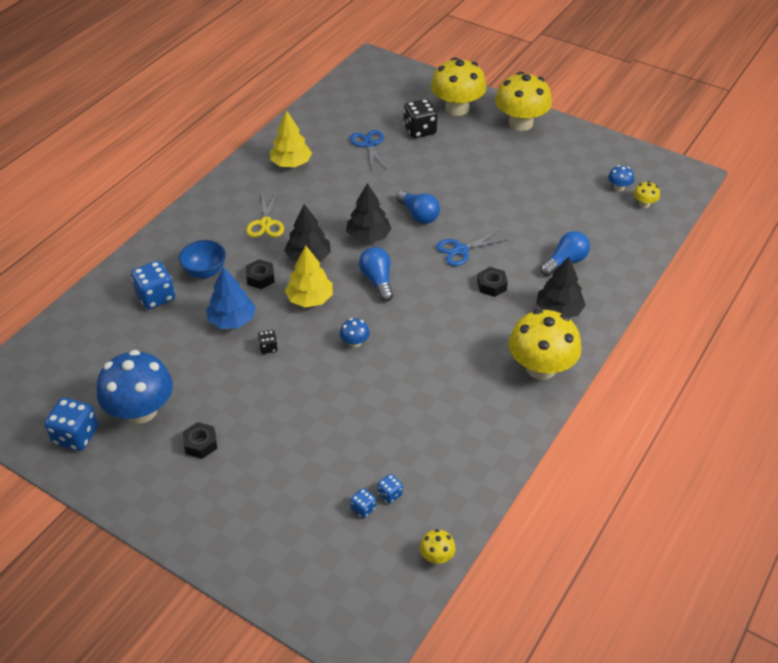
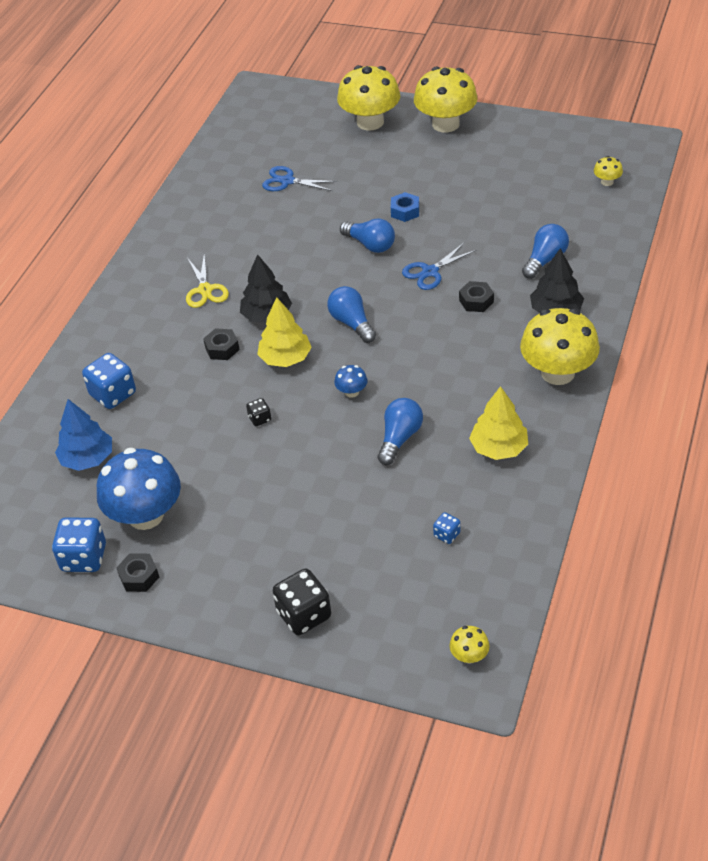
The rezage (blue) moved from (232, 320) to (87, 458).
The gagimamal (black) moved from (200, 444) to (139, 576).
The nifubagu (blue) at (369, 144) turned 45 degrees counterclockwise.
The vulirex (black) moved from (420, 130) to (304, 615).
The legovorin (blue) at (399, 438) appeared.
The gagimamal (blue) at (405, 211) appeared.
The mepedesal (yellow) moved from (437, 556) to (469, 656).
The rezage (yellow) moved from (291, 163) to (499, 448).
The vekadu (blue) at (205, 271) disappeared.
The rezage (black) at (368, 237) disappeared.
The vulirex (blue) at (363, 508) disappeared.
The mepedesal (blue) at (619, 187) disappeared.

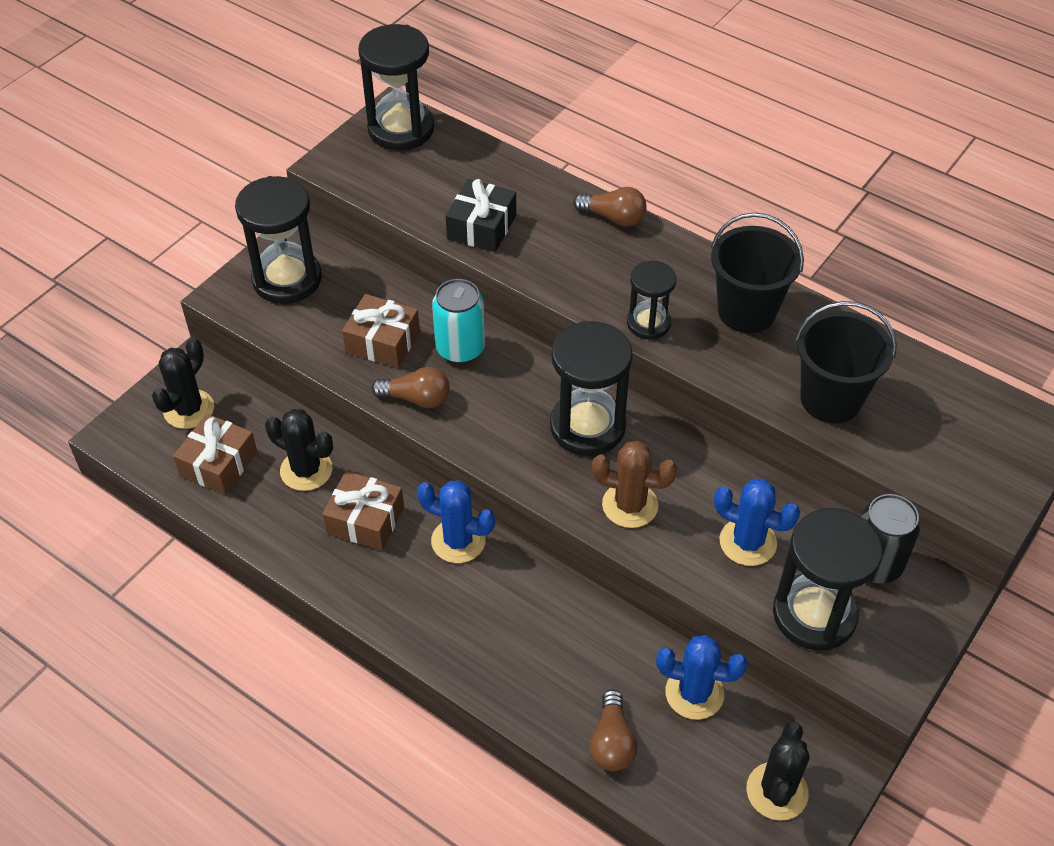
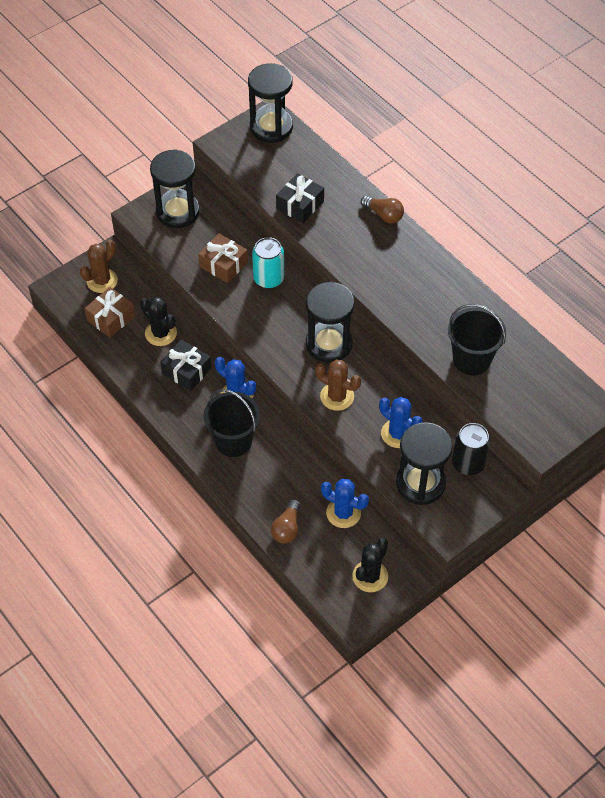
The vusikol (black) at (189, 409) became the vusikol (brown) at (102, 281).
The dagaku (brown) at (365, 520) became the dagaku (black) at (186, 371).
The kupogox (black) moved from (746, 311) to (233, 441).
The legovorin (brown) at (416, 398) disappeared.
The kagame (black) at (648, 323) disappeared.

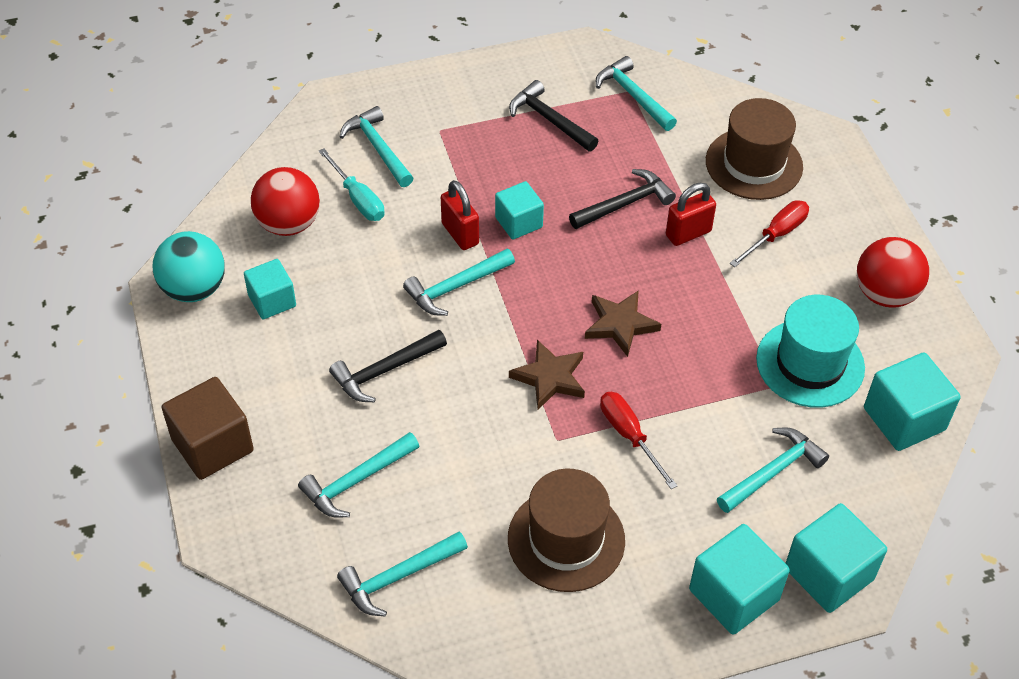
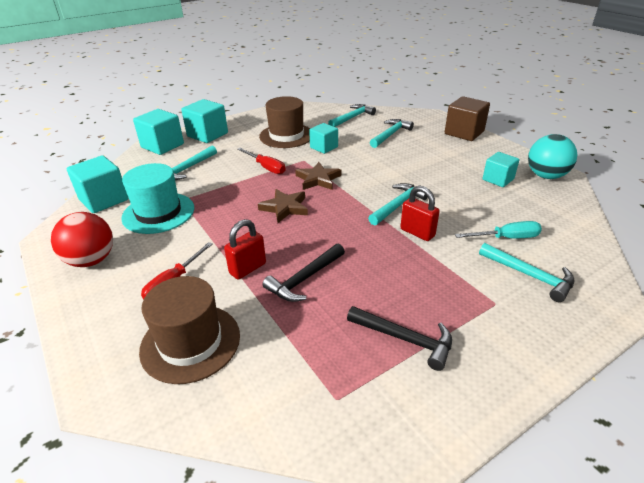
The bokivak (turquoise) moved from (518, 222) to (324, 147).
The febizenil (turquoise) at (358, 199) turned 135 degrees clockwise.
The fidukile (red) at (288, 224) disappeared.
The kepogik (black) at (385, 371) disappeared.
The kepogik (turquoise) at (633, 96) disappeared.

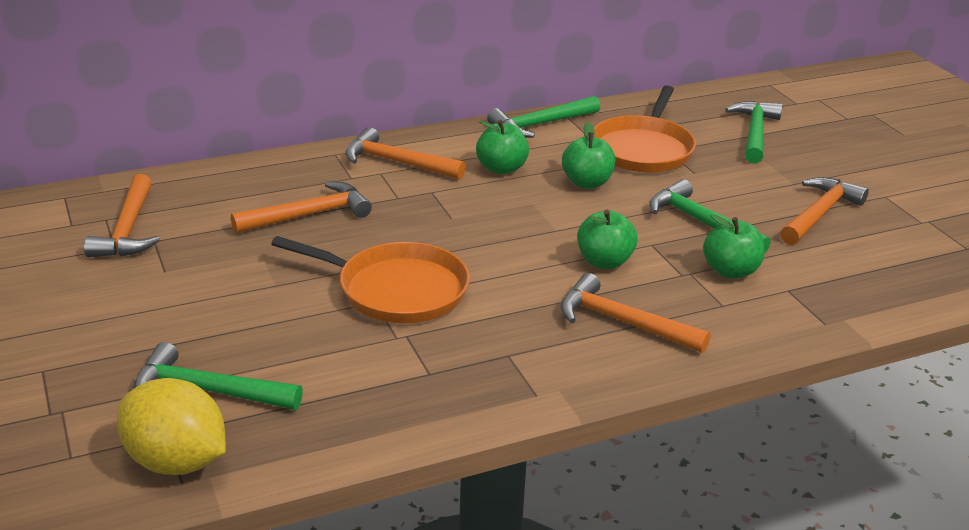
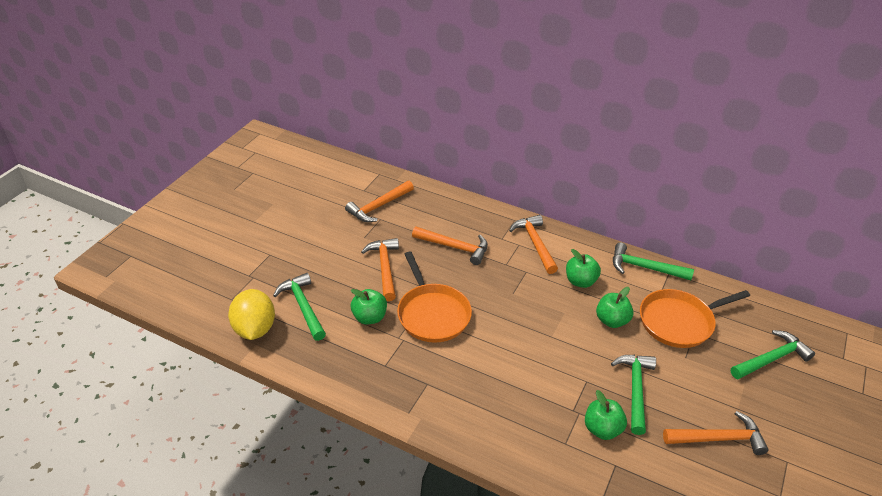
The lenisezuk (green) moved from (604, 262) to (369, 317).
The kepogik (orange) moved from (622, 322) to (384, 268).

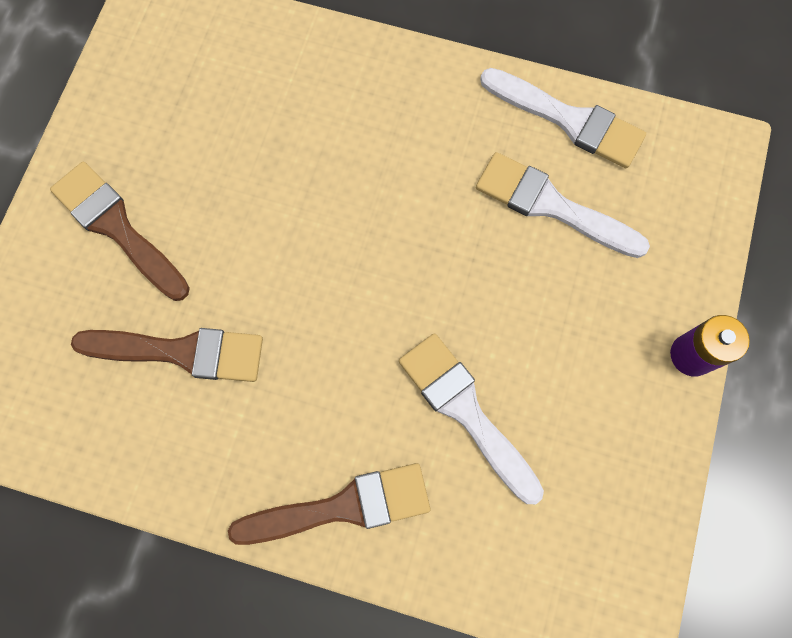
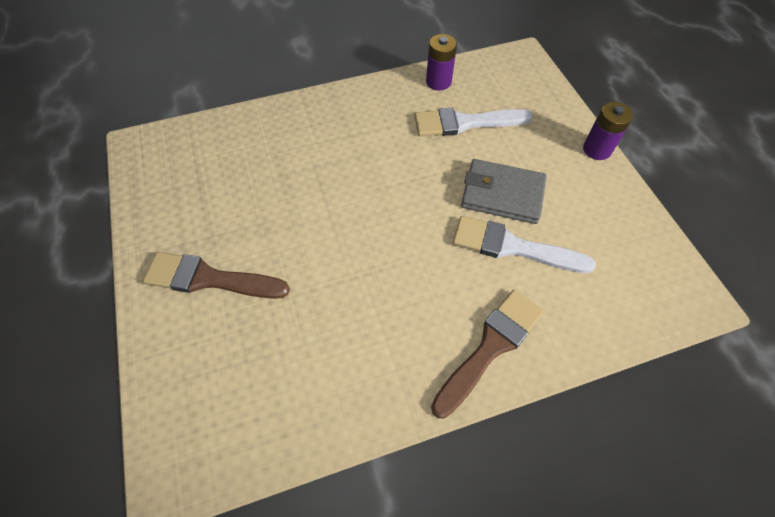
The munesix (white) at (568, 120) was replaced by the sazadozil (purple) at (438, 82).
The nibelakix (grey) at (502, 194) appeared.
The munesix (brown) at (181, 352) disappeared.

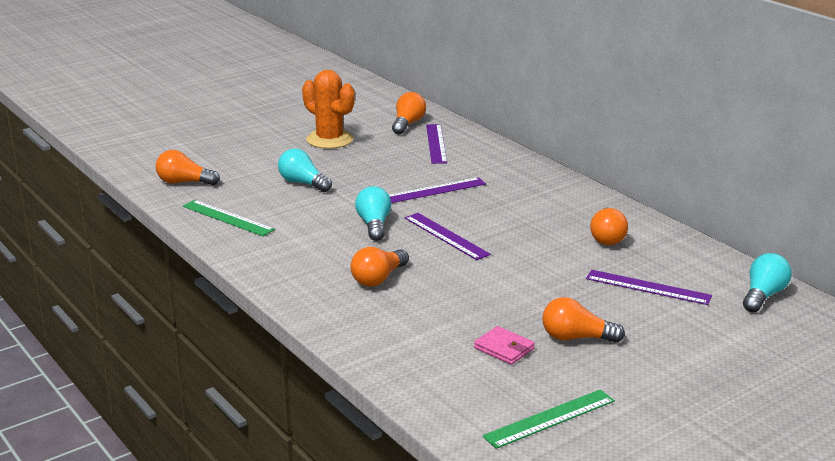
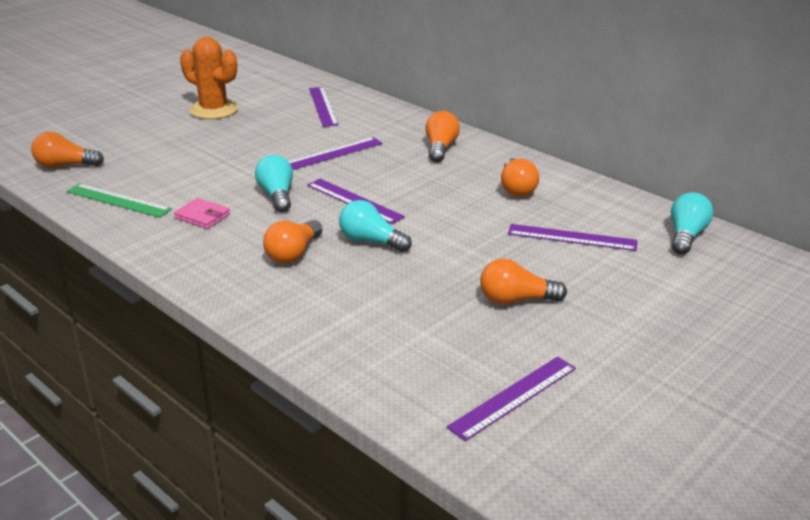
The nibelakix (pink) moved from (504, 348) to (202, 216).
The legovorin (turquoise) moved from (303, 183) to (371, 241).
The legovorin (orange) moved from (408, 124) to (440, 148).
The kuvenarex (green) at (549, 418) became the kuvenarex (purple) at (513, 397).

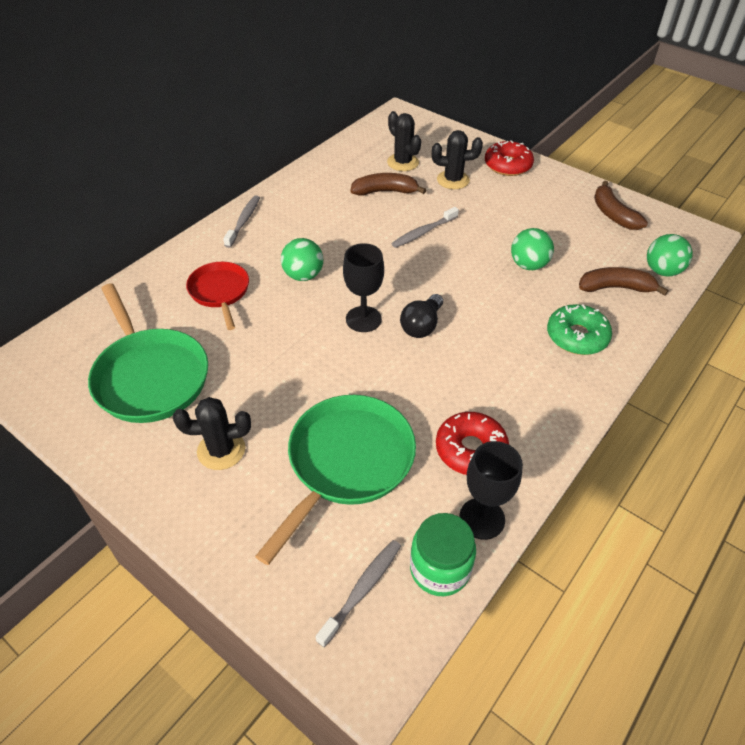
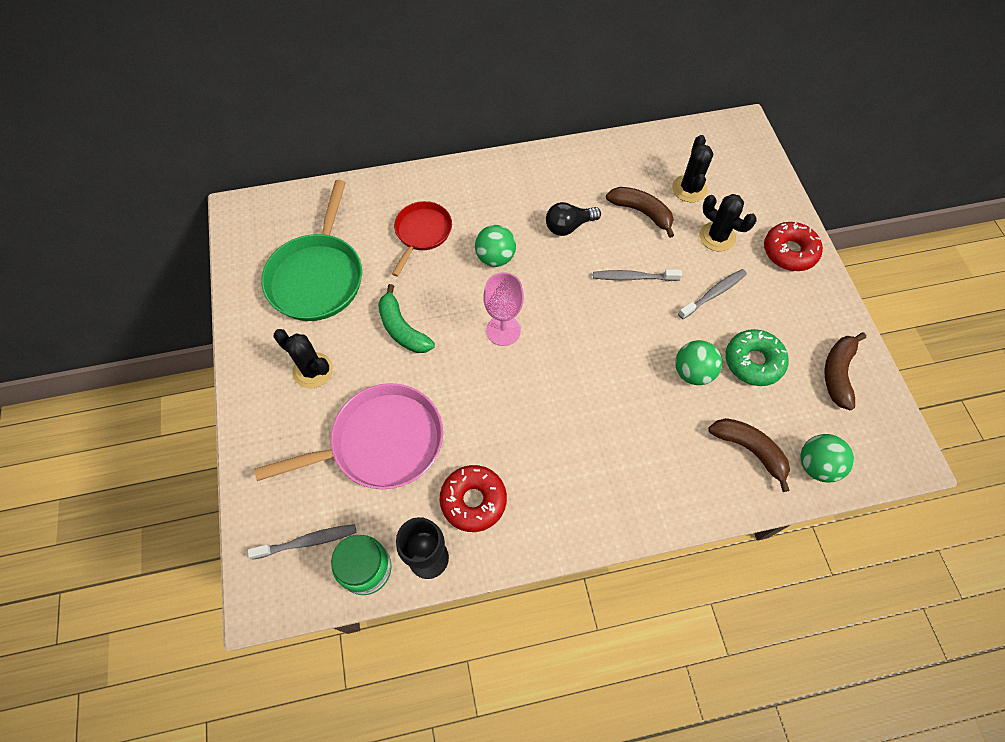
The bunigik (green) at (347, 463) became the bunigik (pink) at (381, 443).
The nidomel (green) at (402, 329) appeared.
The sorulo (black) at (363, 319) became the sorulo (pink) at (503, 330).
The legovorin (black) moved from (422, 326) to (568, 226).
The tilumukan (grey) moved from (243, 221) to (713, 294).
The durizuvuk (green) moved from (576, 336) to (753, 362).

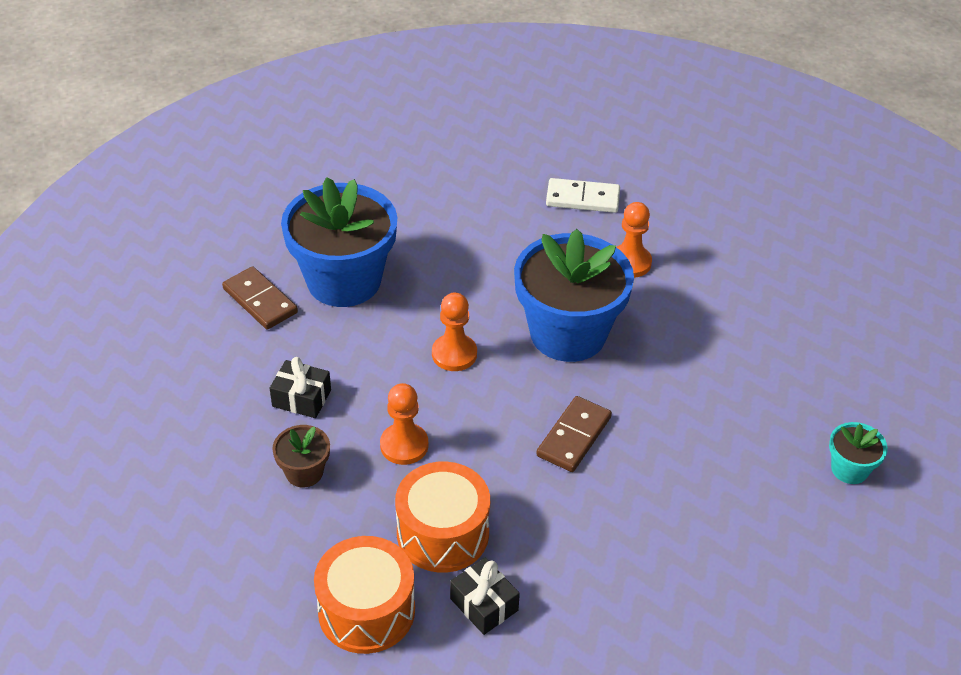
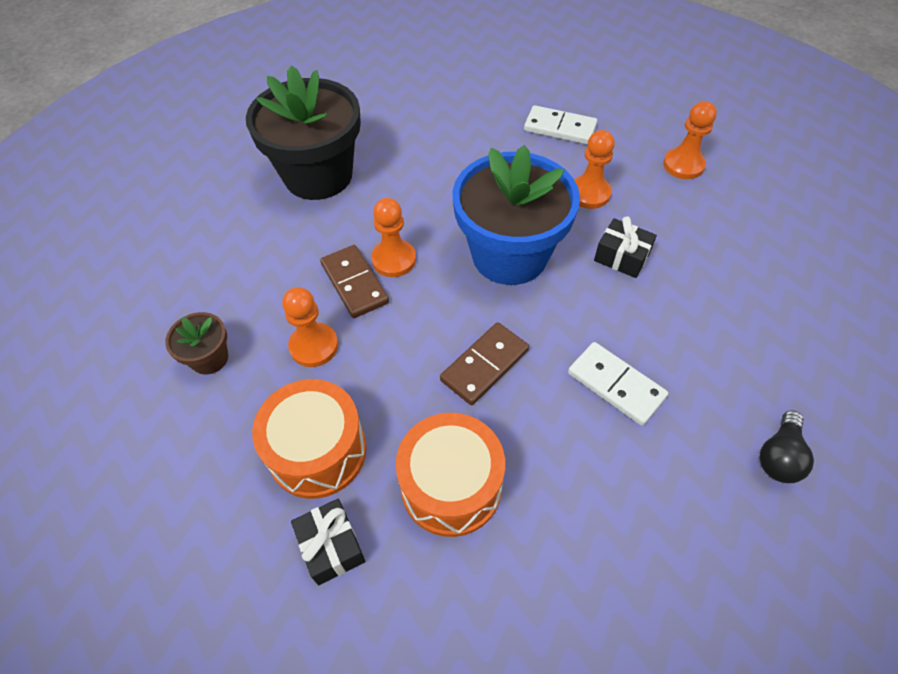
The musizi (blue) at (344, 281) became the musizi (black) at (318, 175).
The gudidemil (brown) moved from (260, 301) to (355, 283).
The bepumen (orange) moved from (366, 610) to (451, 486).
The gudidemil (white) at (616, 385) appeared.
The dagaku (black) moved from (301, 398) to (621, 257).
The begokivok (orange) at (683, 165) appeared.
The musizi (turquoise) at (849, 469) was replaced by the legovorin (black) at (779, 456).

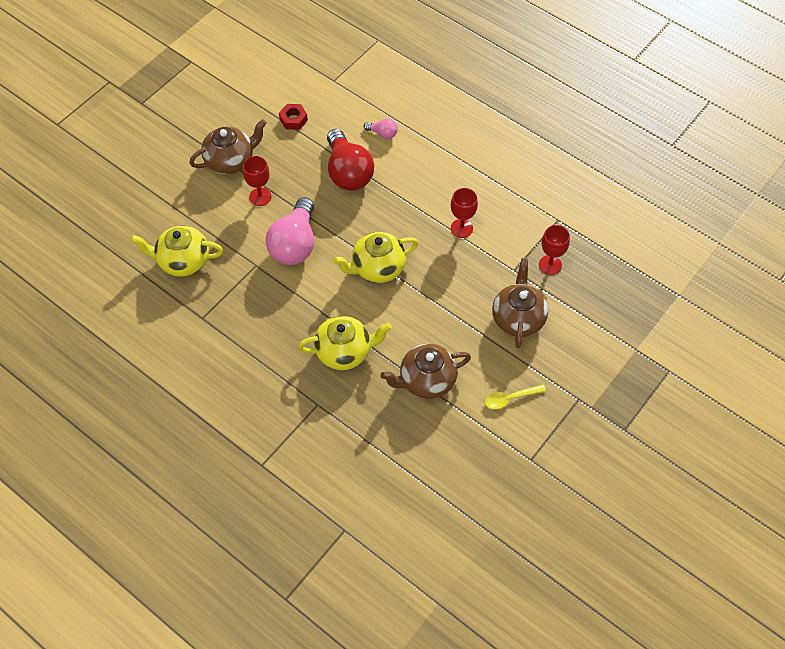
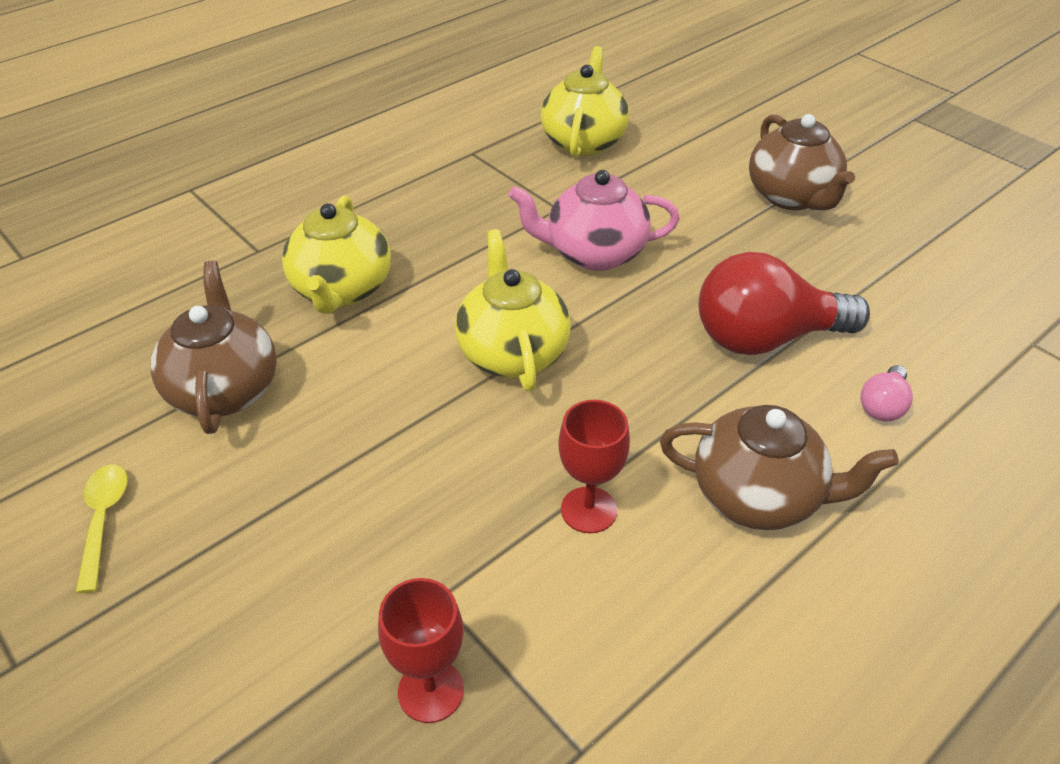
The legovorin (pink) at (295, 244) was replaced by the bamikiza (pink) at (594, 253).
The bamikiza (brown) moved from (518, 318) to (758, 497).
The sorulo (red) at (260, 197) disappeared.
The gagimamal (red) at (293, 120) disappeared.

